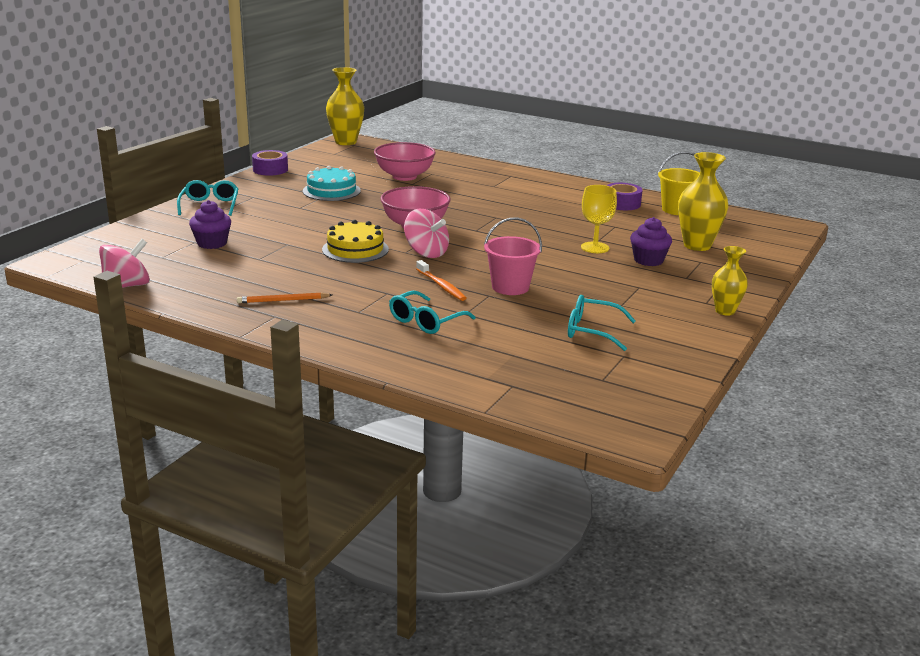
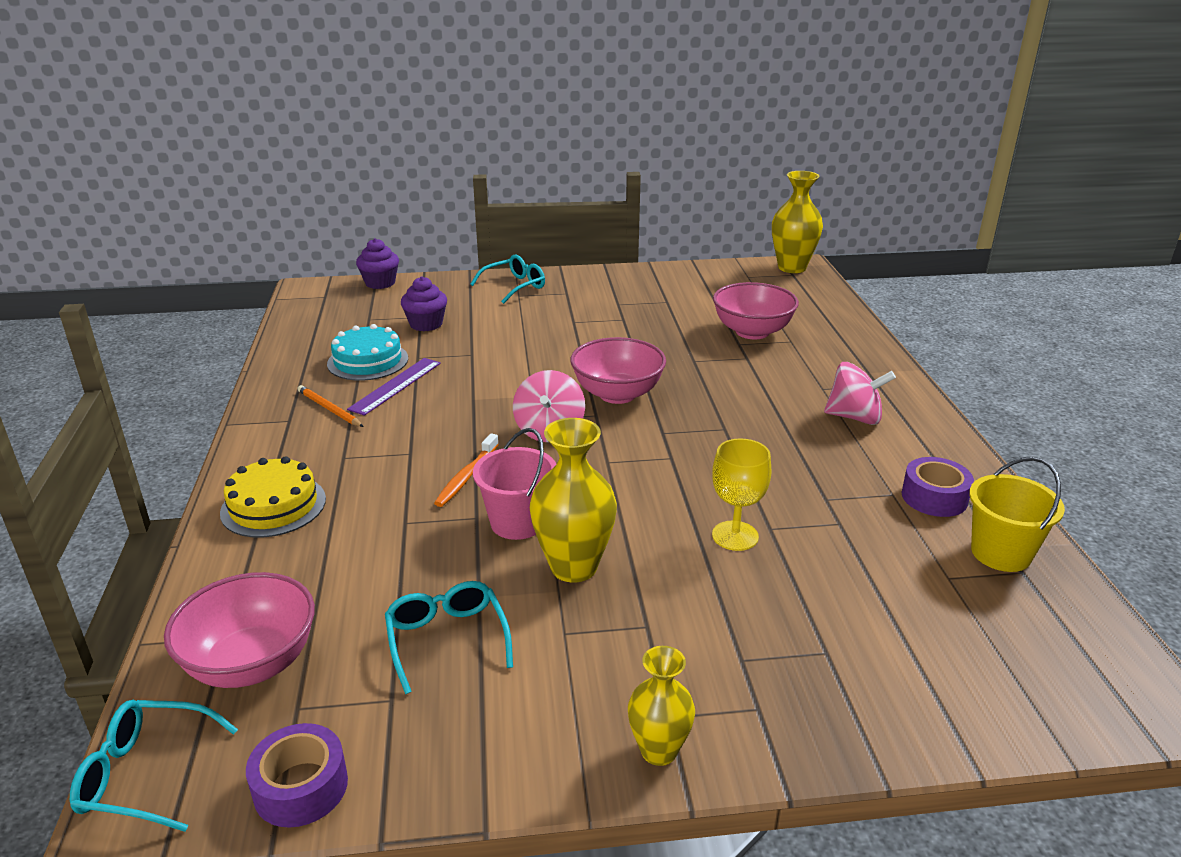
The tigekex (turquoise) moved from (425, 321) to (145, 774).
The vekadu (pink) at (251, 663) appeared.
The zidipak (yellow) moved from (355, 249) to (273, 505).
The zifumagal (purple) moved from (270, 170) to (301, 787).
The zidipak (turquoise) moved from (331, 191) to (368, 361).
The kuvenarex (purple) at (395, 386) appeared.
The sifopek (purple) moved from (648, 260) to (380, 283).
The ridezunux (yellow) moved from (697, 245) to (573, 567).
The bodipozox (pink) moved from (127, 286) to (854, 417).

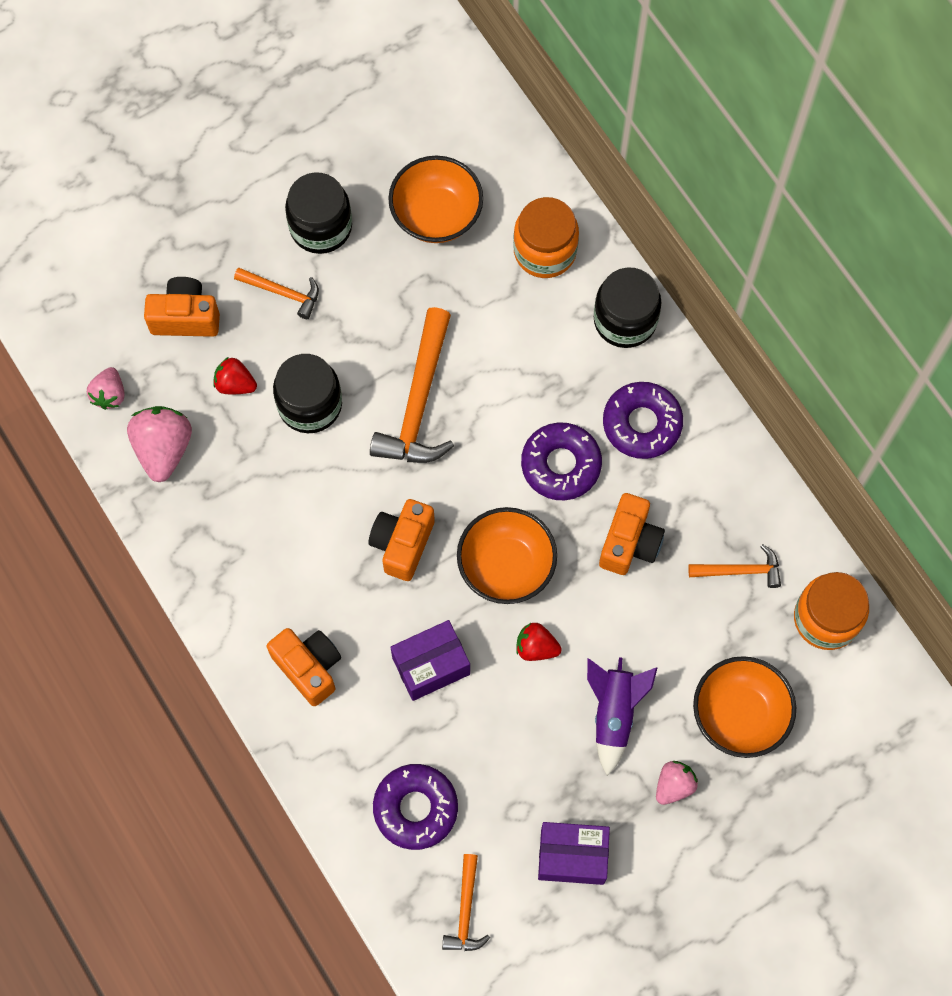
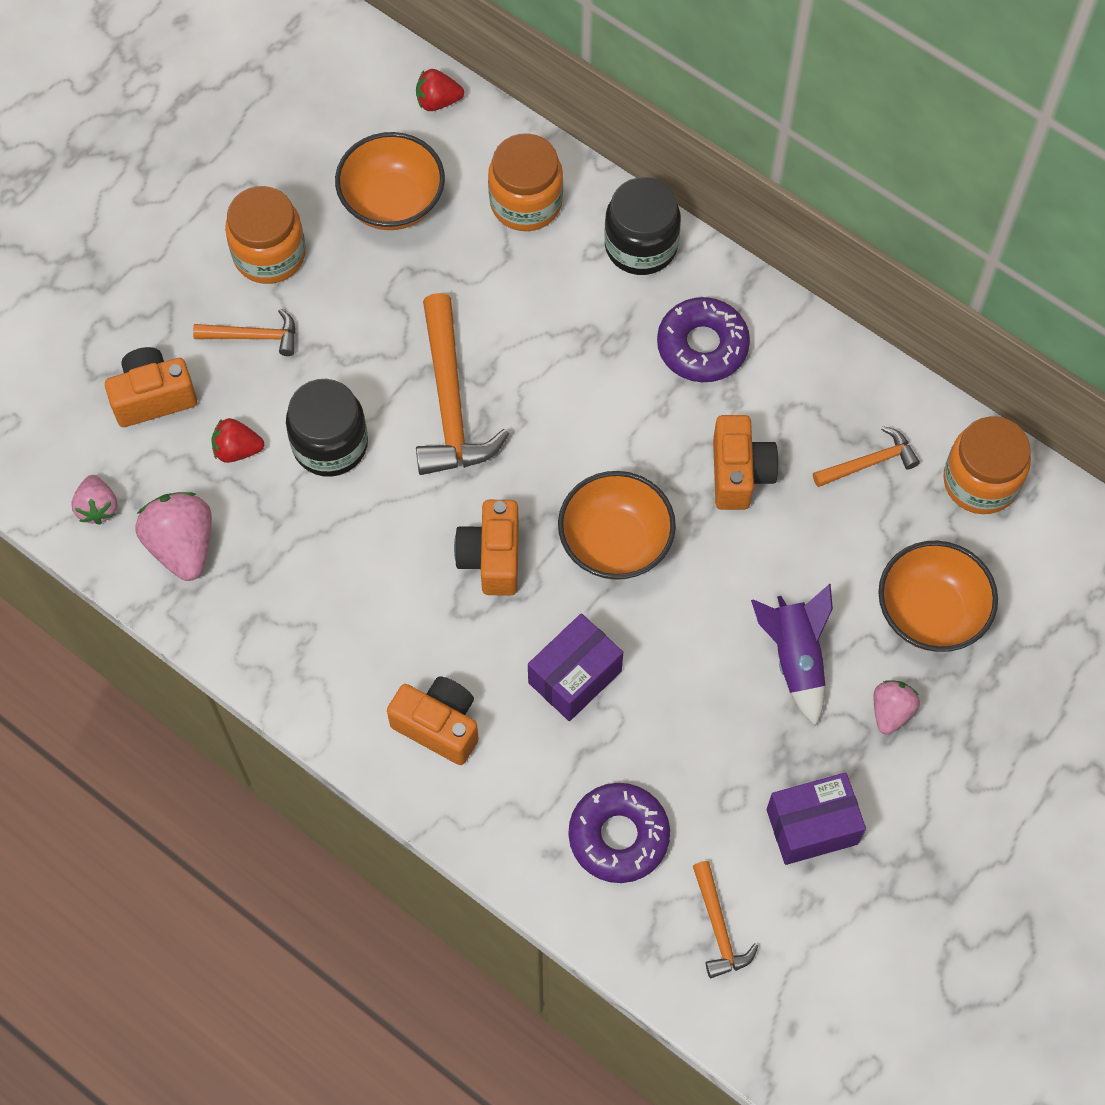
The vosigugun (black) at (321, 227) became the vosigugun (orange) at (269, 254).
The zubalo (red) moved from (536, 647) to (438, 101).
The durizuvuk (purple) at (561, 465) disappeared.

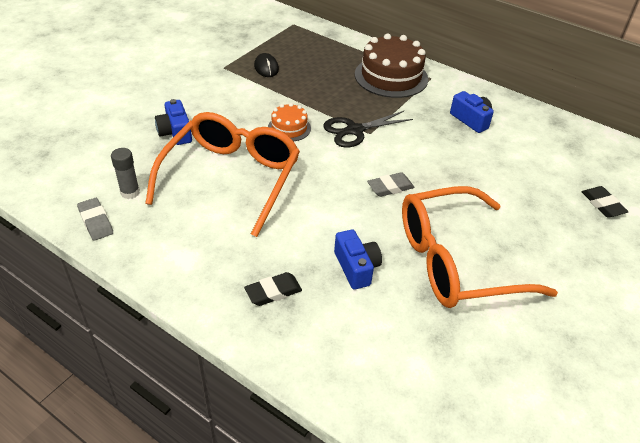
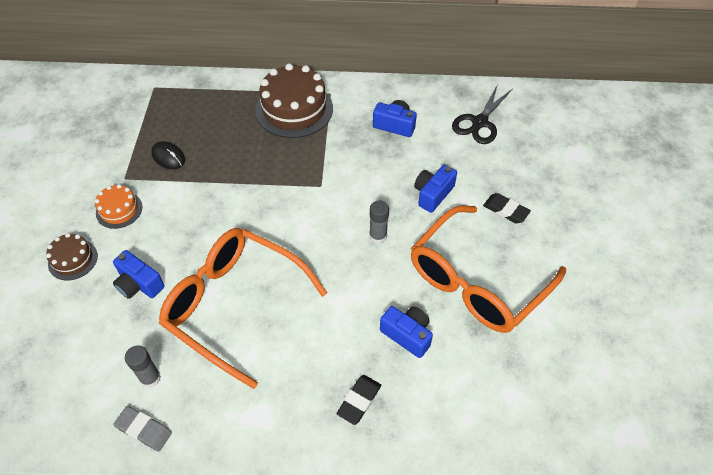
The zidipak (brown) at (73, 259) appeared.
The zidipak (orange) moved from (289, 128) to (119, 210).
The tigekex (orange) at (231, 177) turned 45 degrees counterclockwise.
The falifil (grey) at (390, 187) was replaced by the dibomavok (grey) at (378, 236).
The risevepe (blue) at (433, 194) appeared.
The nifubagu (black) moved from (355, 130) to (480, 122).
The falifil (black) moved from (602, 204) to (505, 210).

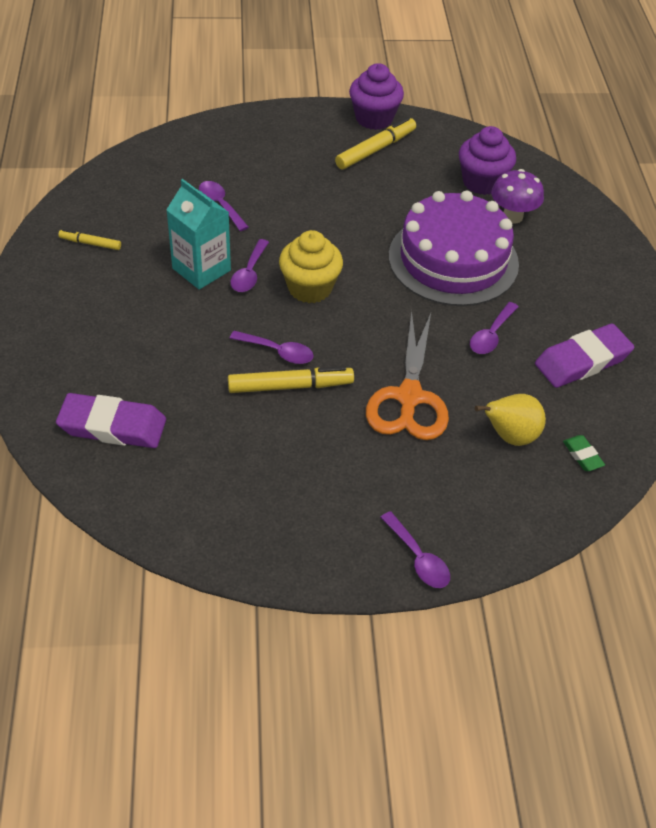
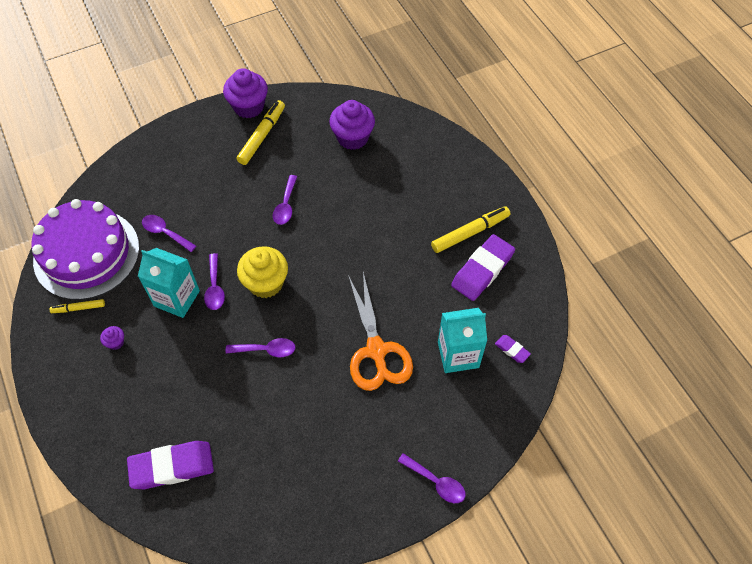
The zidipak (purple) moved from (453, 260) to (86, 254).
The sifopek (purple) at (116, 342) appeared.
The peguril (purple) moved from (491, 335) to (286, 205).
The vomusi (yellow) moved from (290, 386) to (470, 233).
The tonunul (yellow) at (510, 436) was replaced by the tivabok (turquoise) at (458, 354).
The falifil (green) at (582, 455) became the falifil (purple) at (512, 350).
The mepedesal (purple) at (512, 216) disappeared.

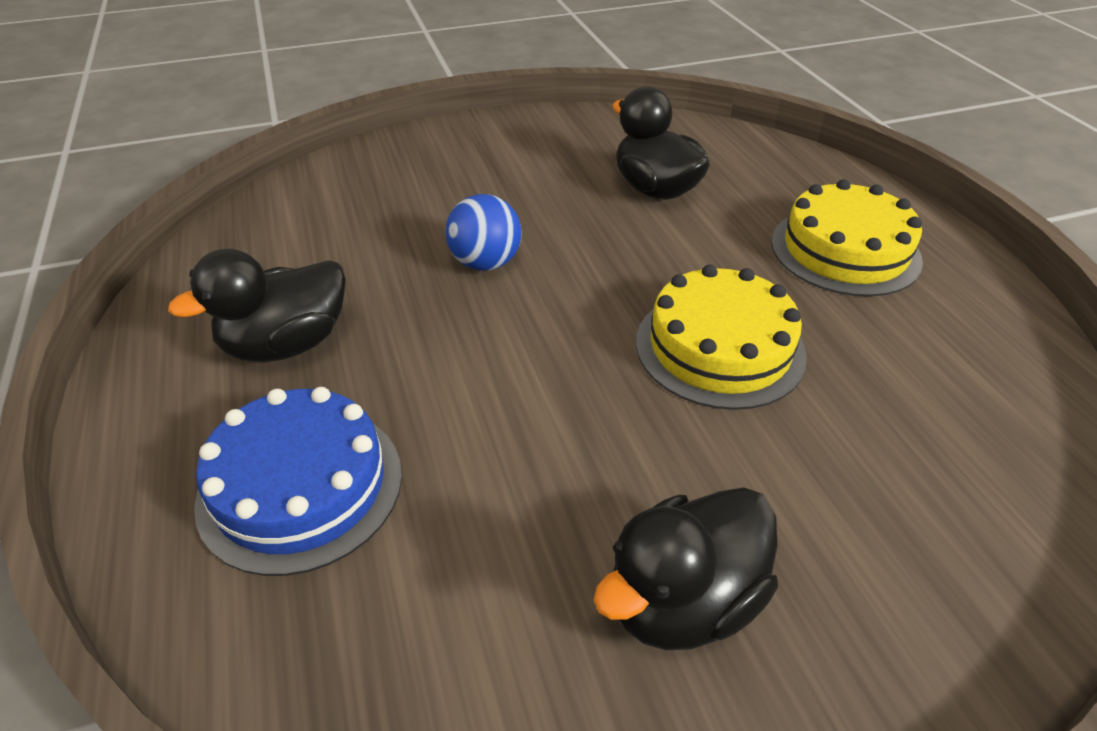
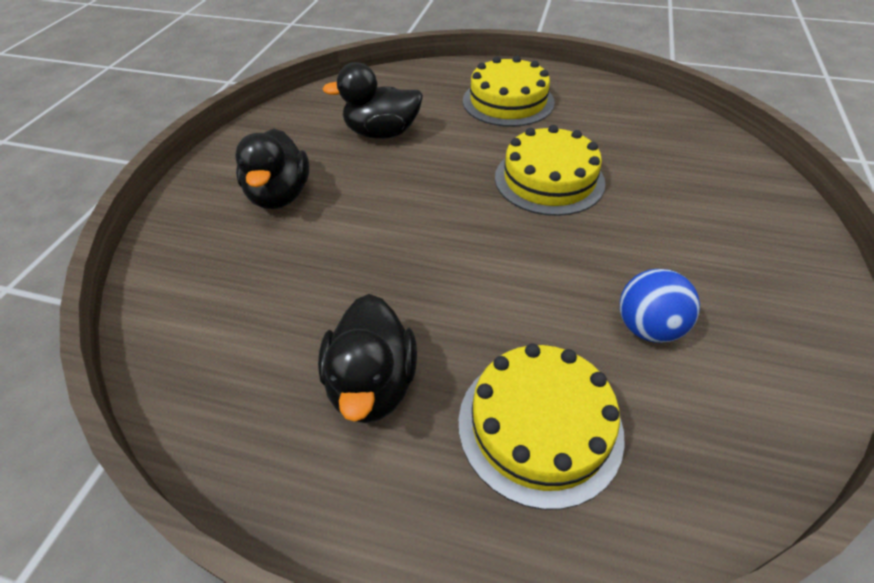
The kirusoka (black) moved from (682, 600) to (280, 195).
The zidipak (blue) at (301, 486) became the zidipak (yellow) at (539, 426).
The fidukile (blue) moved from (485, 263) to (648, 327).

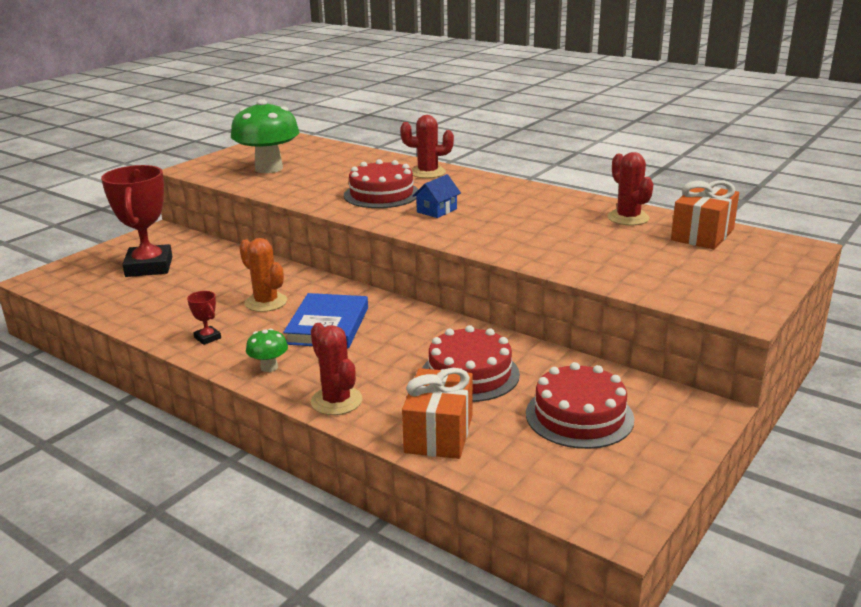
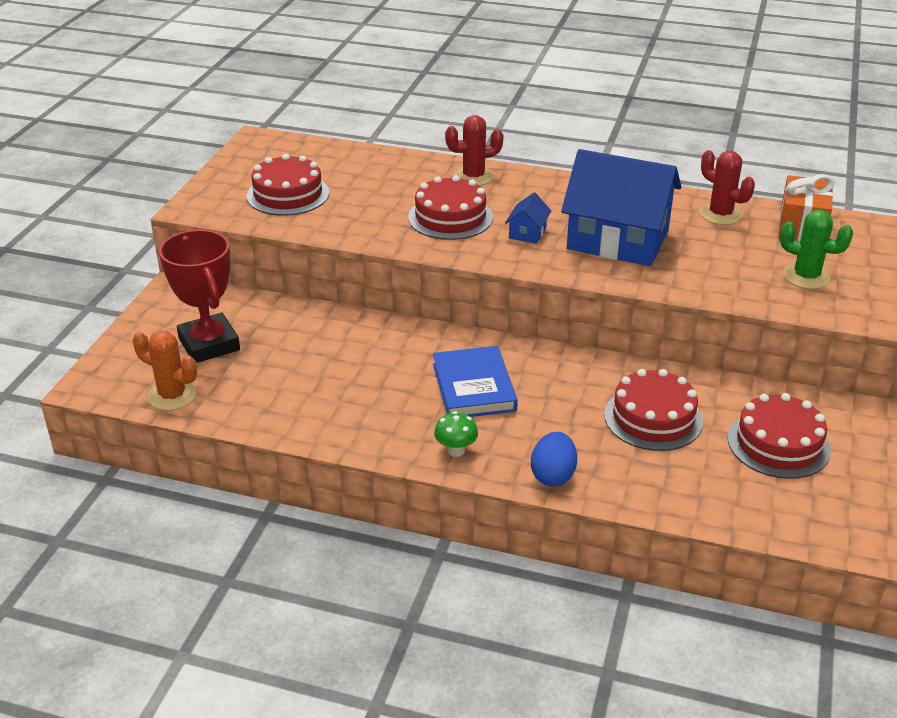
The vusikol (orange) moved from (266, 302) to (172, 396).
The mepedesal (green) at (269, 168) was replaced by the zidipak (red) at (288, 194).
The vusikol (red) at (336, 401) was replaced by the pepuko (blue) at (553, 475).
The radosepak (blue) at (618, 240) appeared.
The vusikol (green) at (806, 277) appeared.
The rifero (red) at (207, 338) disappeared.
The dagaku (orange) at (439, 433) disappeared.

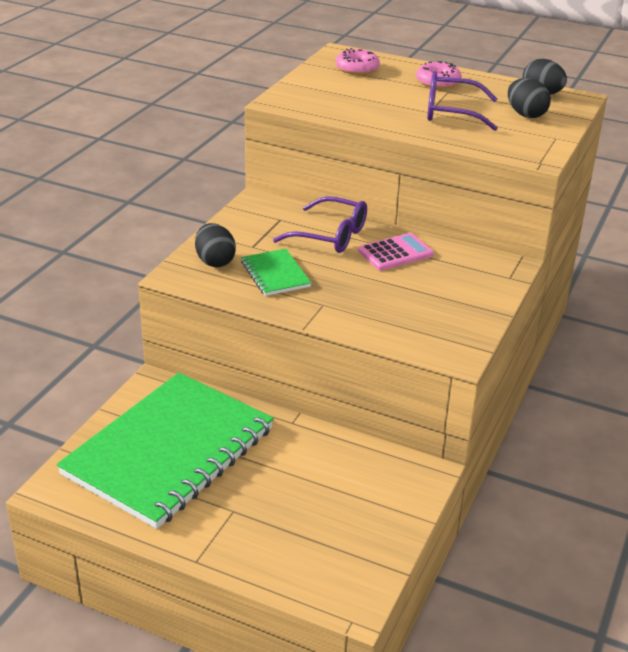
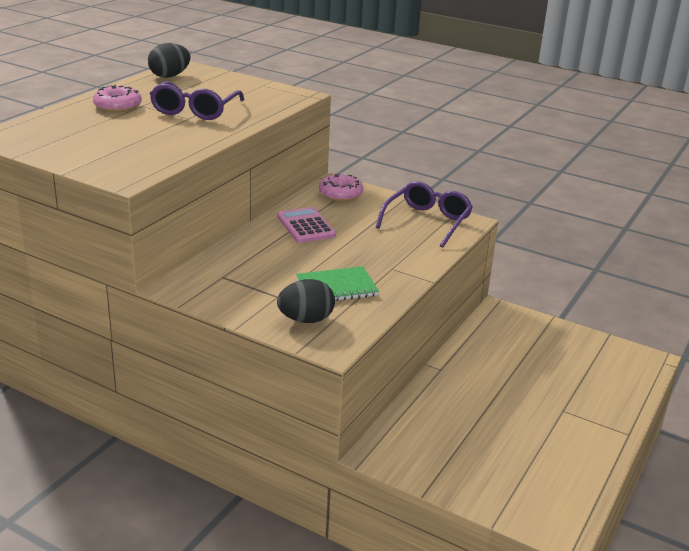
The durizuvuk (pink) moved from (357, 68) to (340, 194).
The tigekex (purple) moved from (330, 236) to (427, 221).
The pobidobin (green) at (169, 451) disappeared.
The pepuko (black) at (525, 115) disappeared.

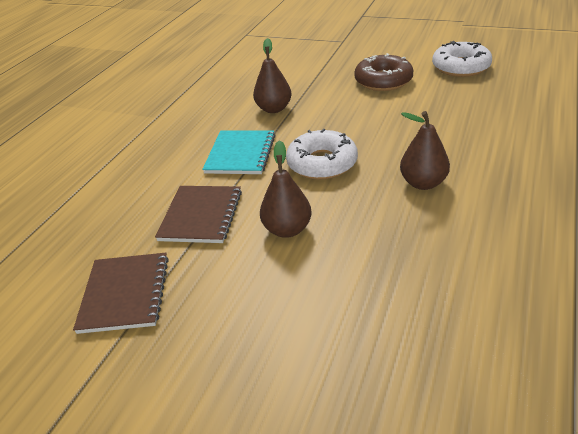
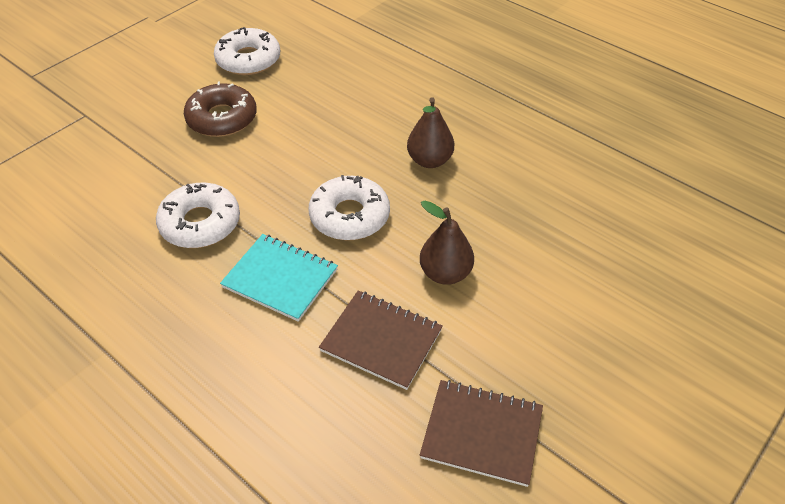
The tonunul (brown) at (274, 109) was replaced by the durizuvuk (white) at (200, 223).

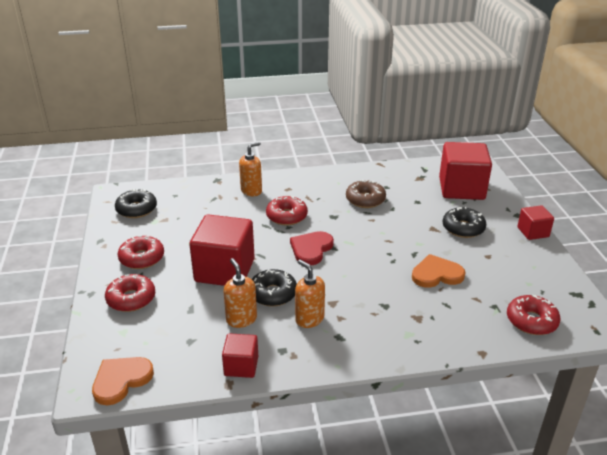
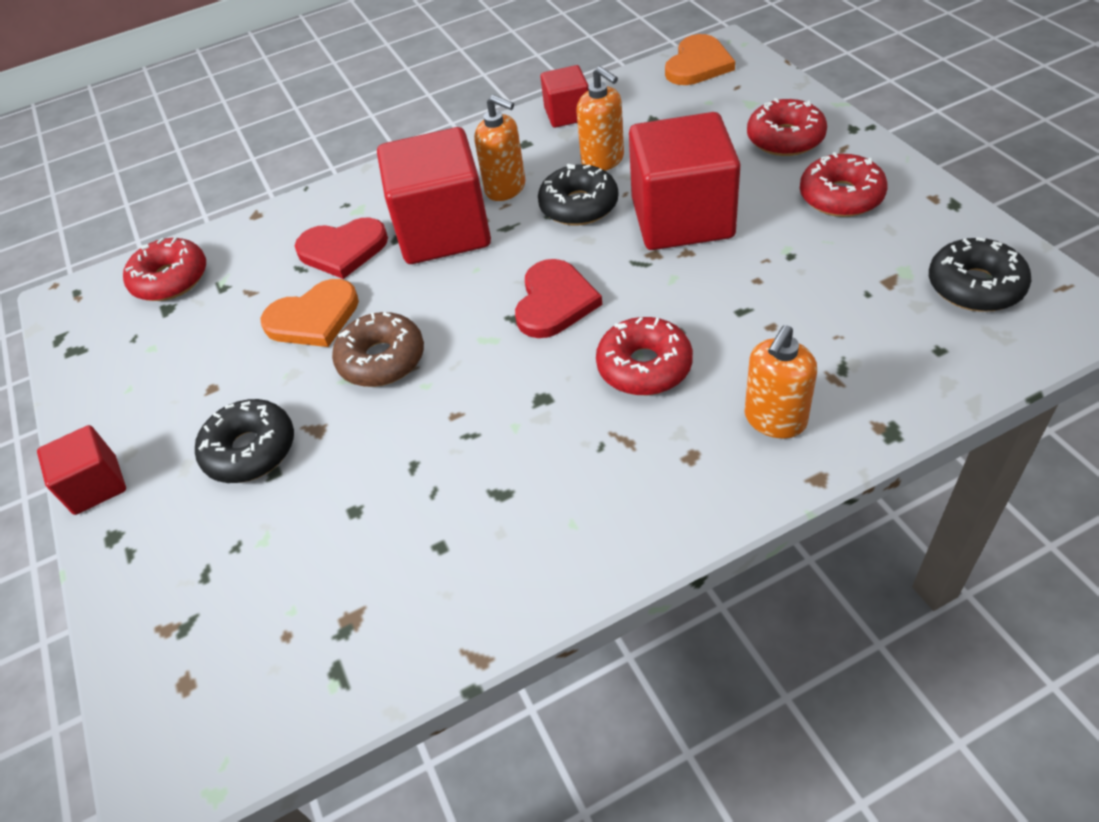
The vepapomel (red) at (343, 250) appeared.
The durizuvuk (brown) moved from (365, 200) to (382, 359).
The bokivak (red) moved from (461, 188) to (443, 231).

